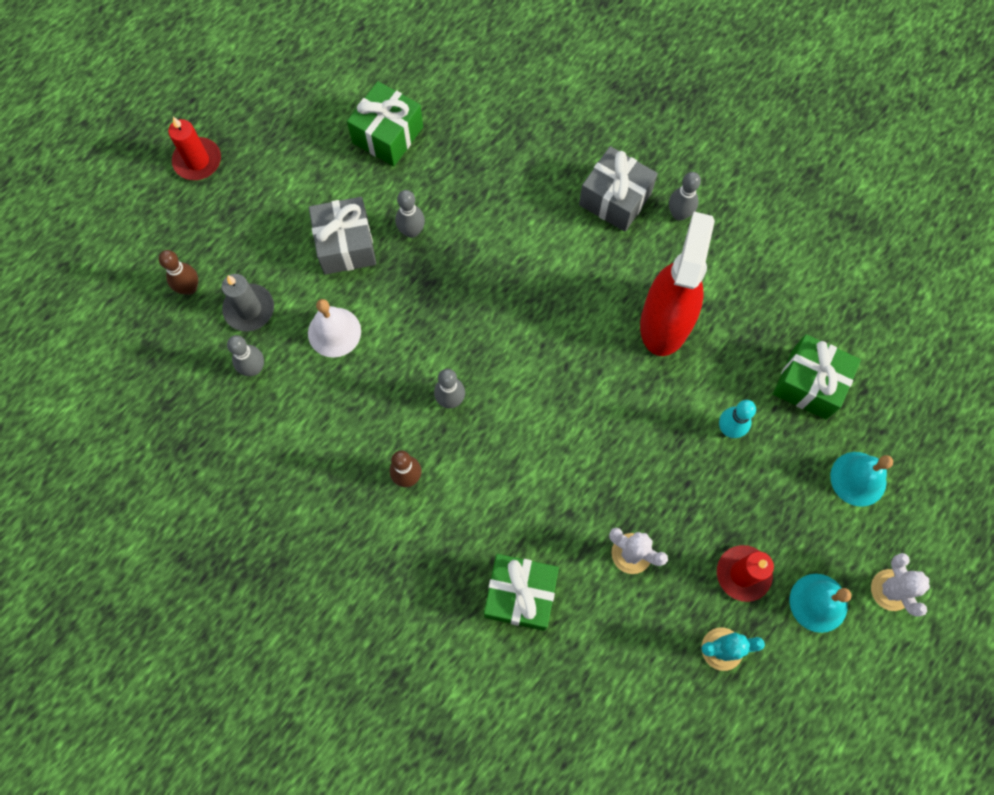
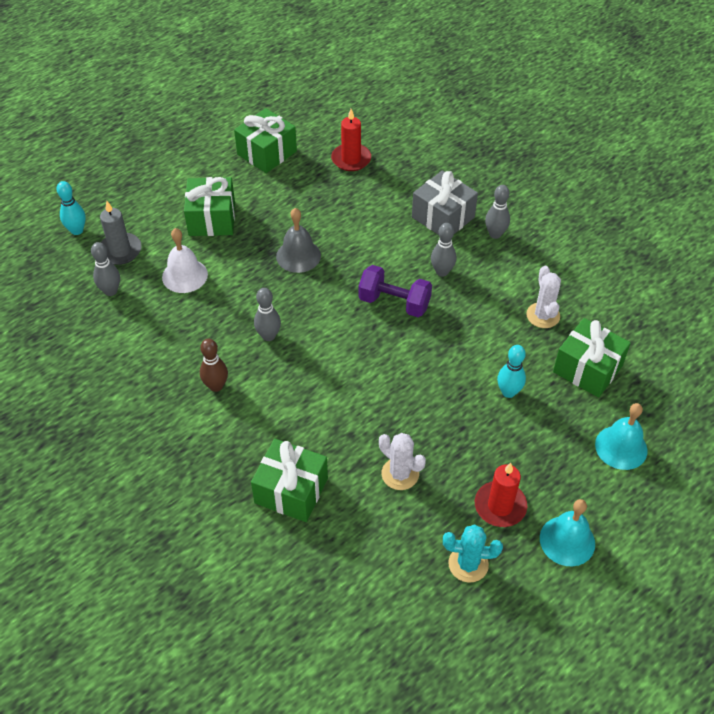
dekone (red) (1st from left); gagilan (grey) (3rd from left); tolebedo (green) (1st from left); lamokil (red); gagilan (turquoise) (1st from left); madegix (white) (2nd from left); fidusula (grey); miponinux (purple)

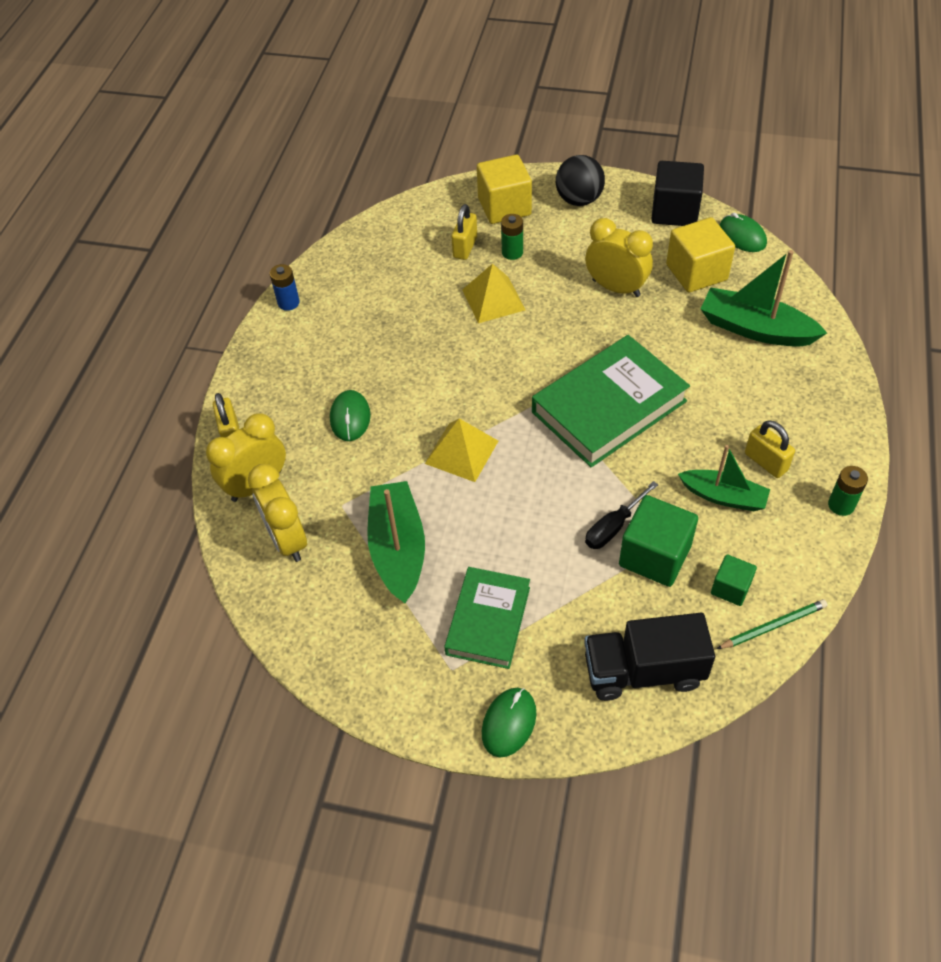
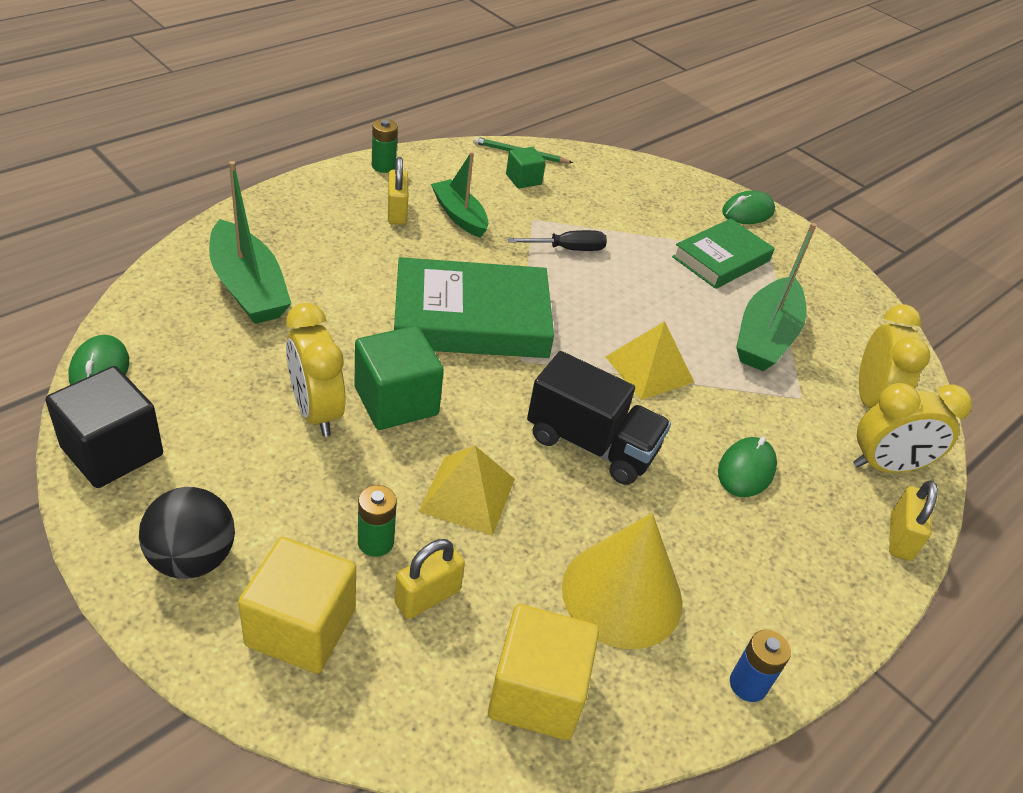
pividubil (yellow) (2nd from left); pividubil (green) (1st from left); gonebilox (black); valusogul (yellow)

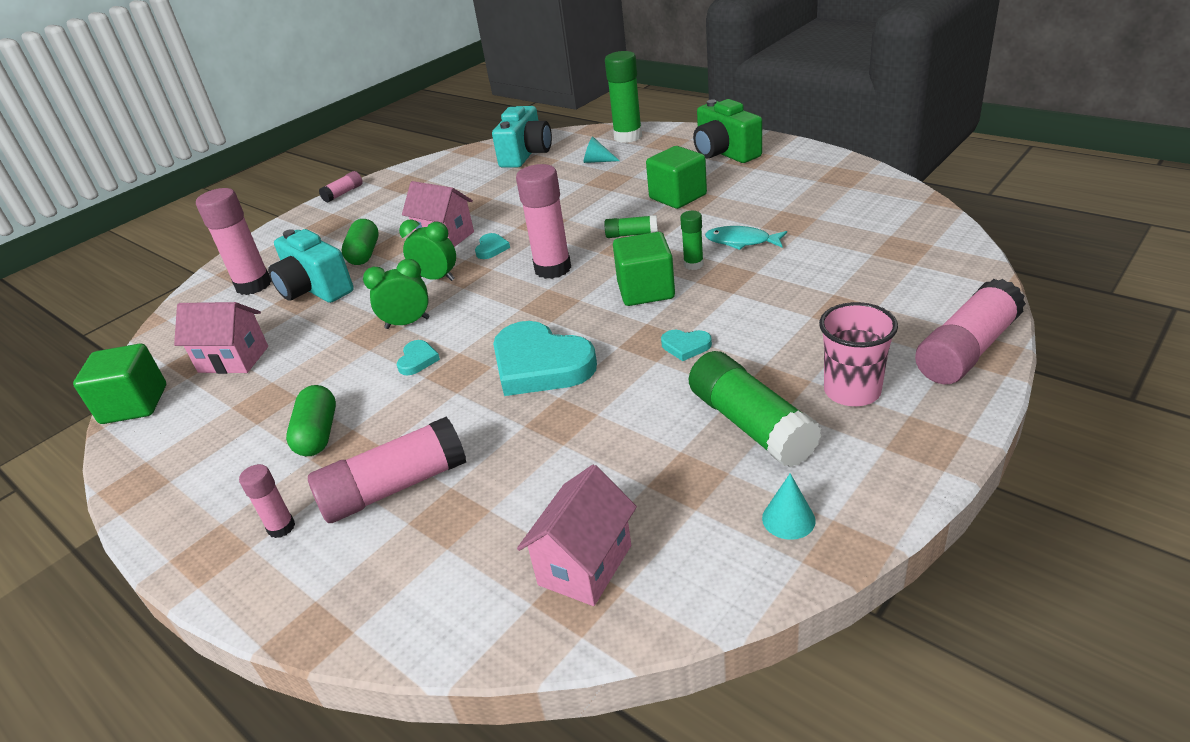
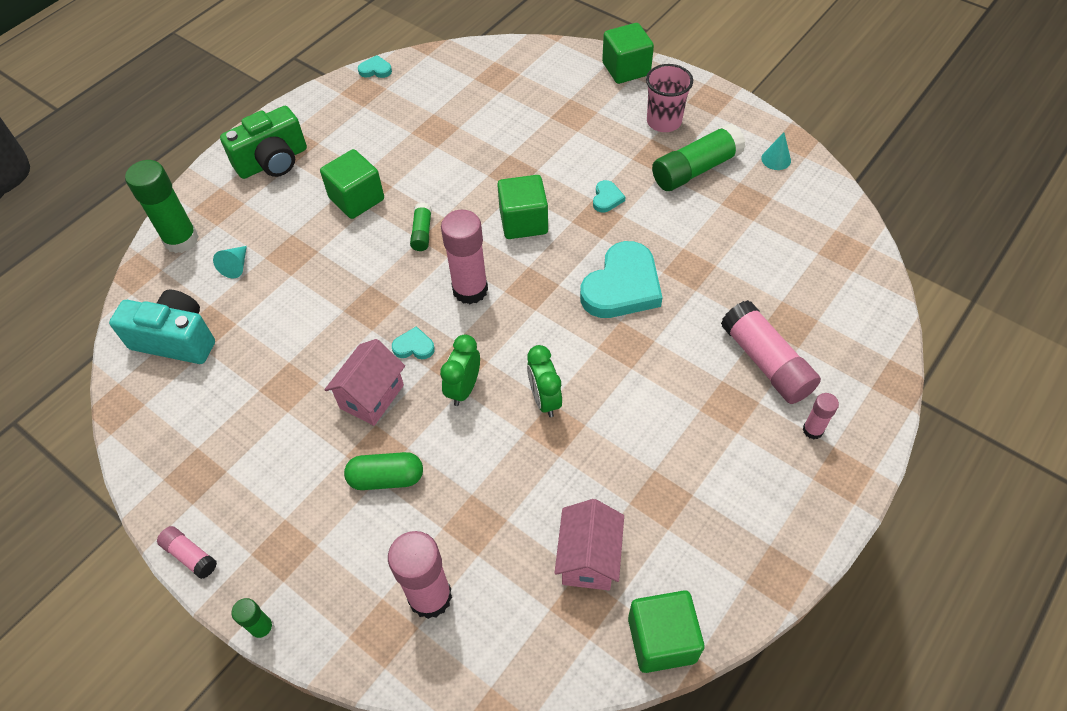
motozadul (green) (2nd from left); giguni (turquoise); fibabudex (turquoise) (1st from left in the first image); pividubil (green) (3rd from left); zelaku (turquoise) (1st from left); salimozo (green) (1st from left in the first image); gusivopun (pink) (3rd from left in the first image)

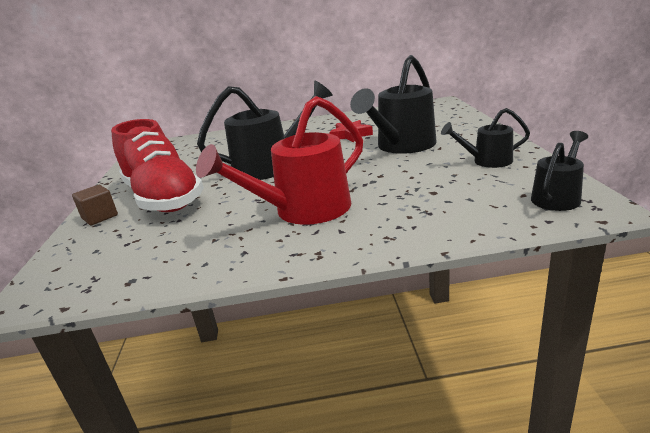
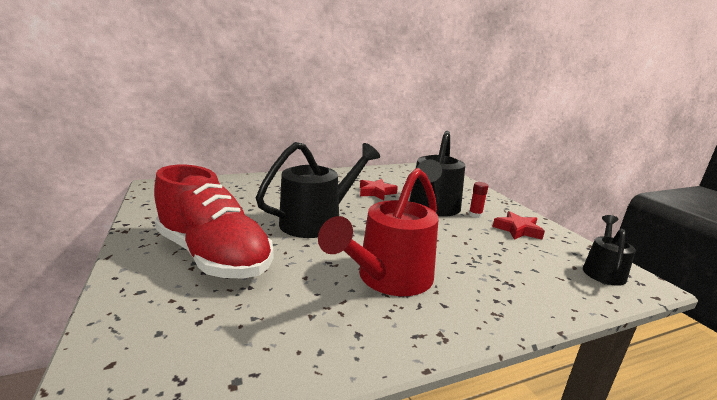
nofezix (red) (2nd from left); pividubil (brown); motozadul (red)

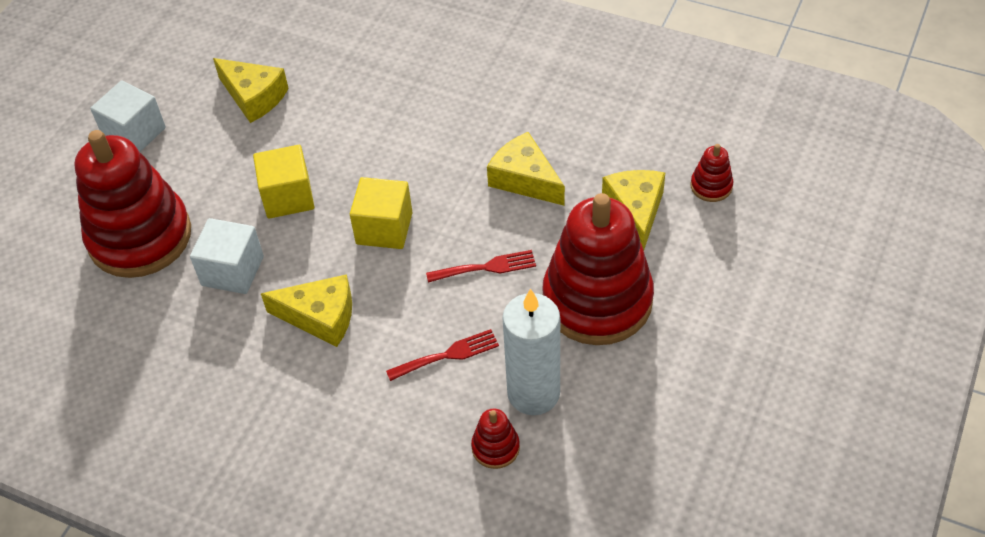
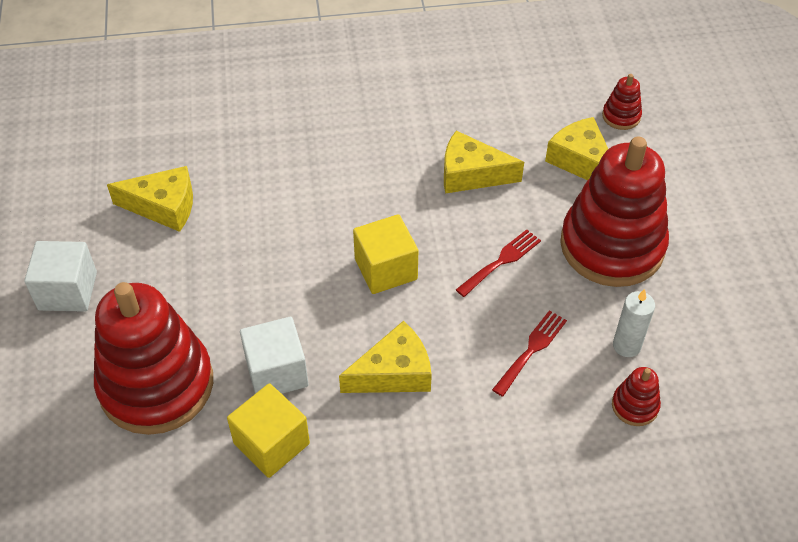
pividubil (yellow) (1st from left); dekone (white)

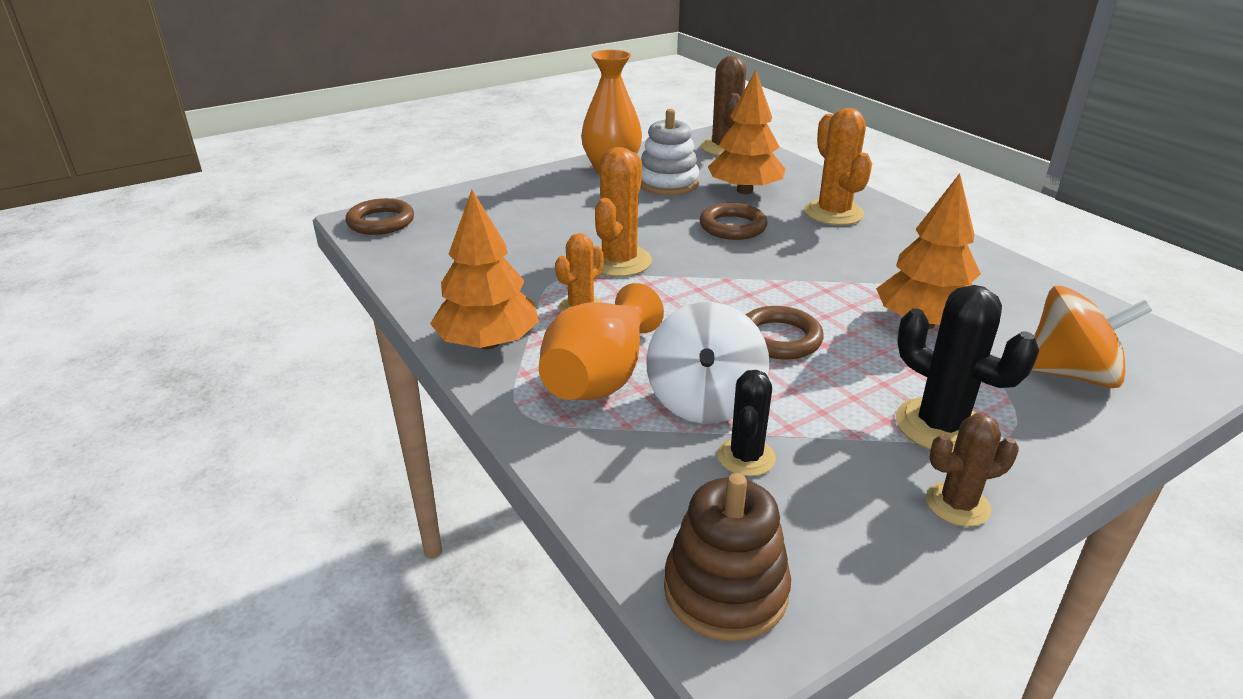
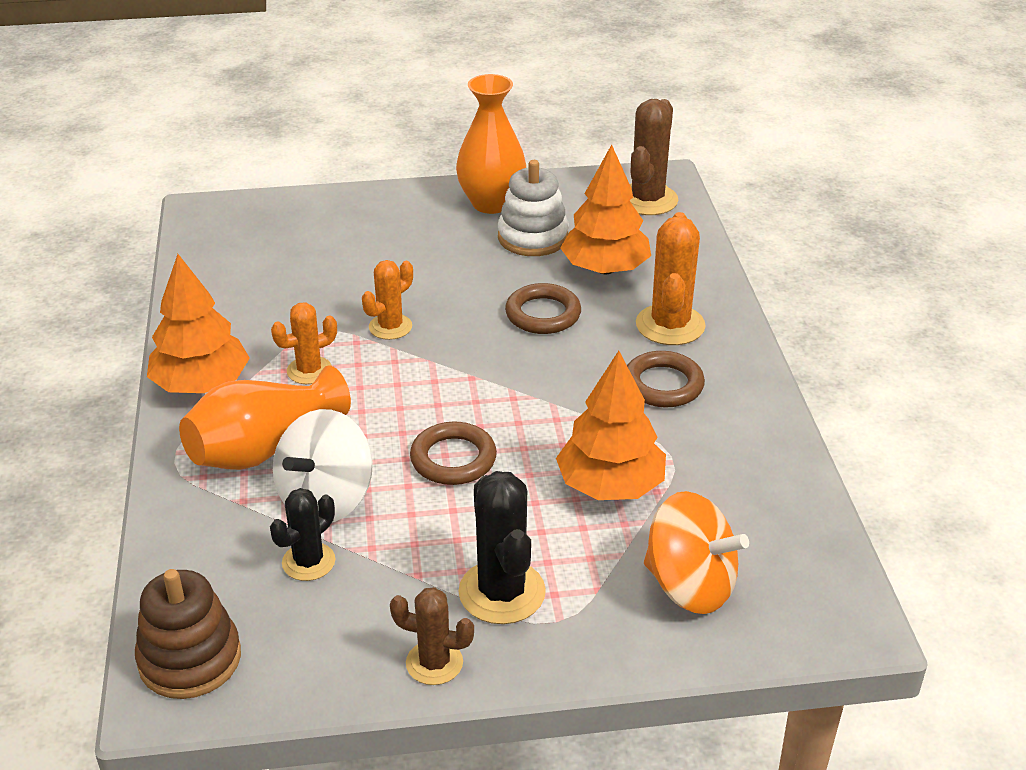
madegix (orange) (2nd from left); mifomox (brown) (3rd from left)

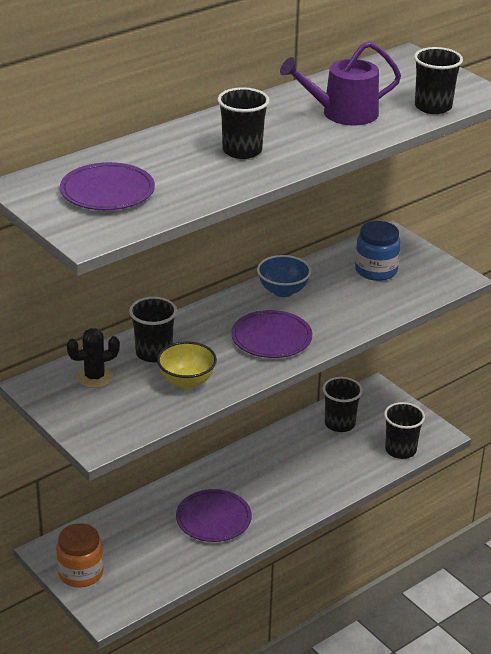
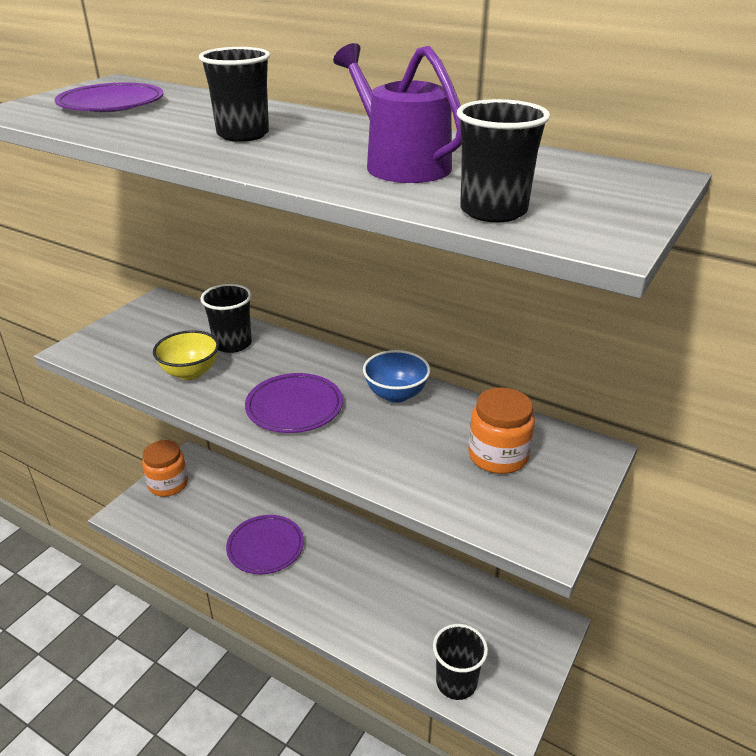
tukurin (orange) (2nd from left); madegix (black); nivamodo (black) (3rd from left in the first image)

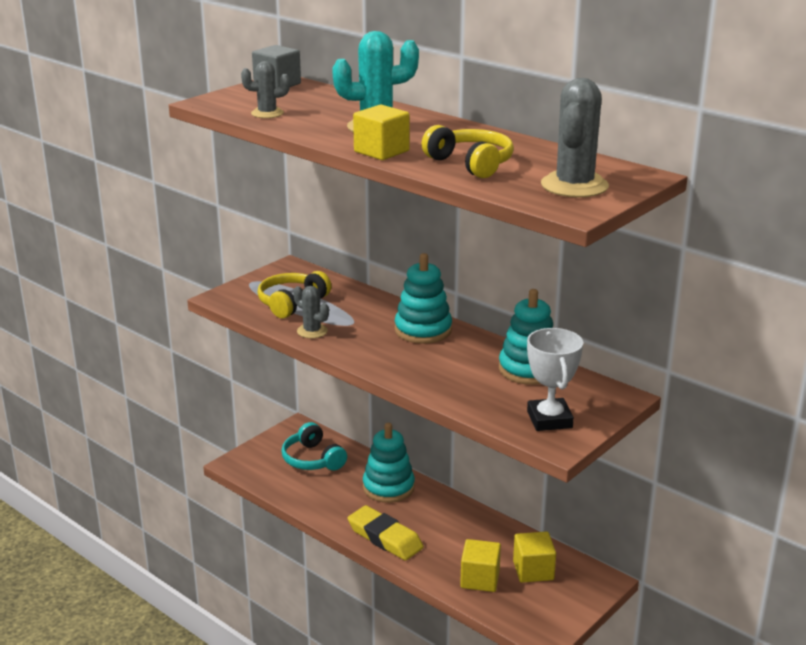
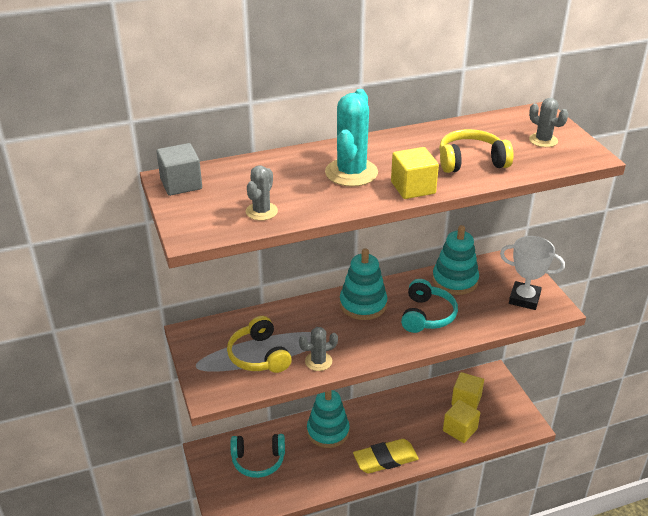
madegix (grey) (3rd from left); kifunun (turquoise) (2nd from left)

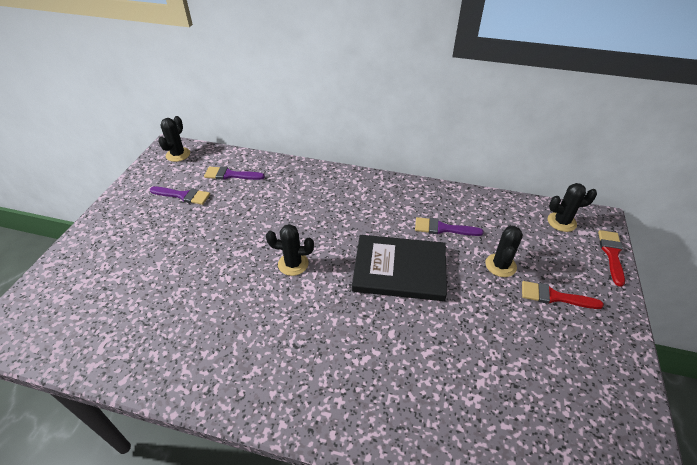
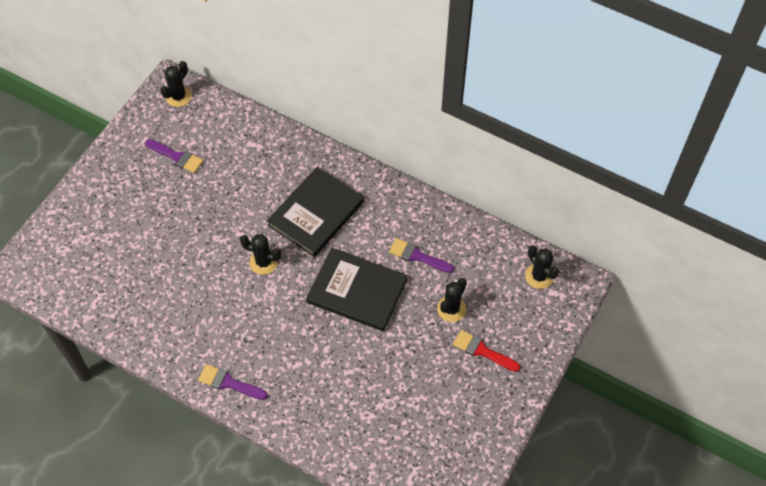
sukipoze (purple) (2nd from left); madegix (black) (4th from left); sukipoze (red) (2nd from left in the first image); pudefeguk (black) (1st from left)

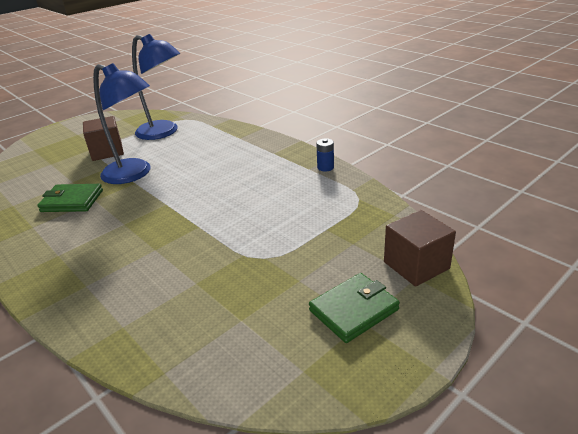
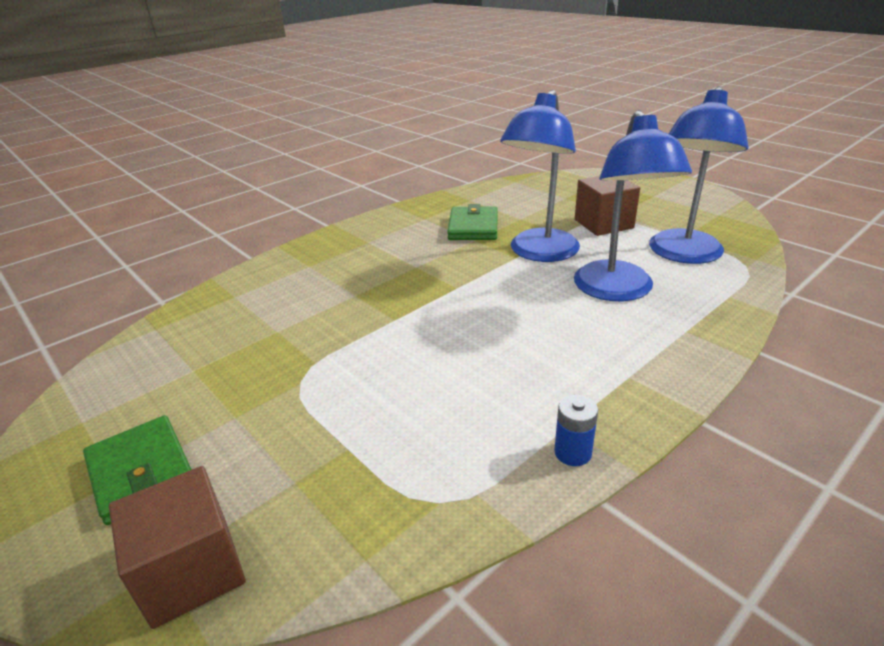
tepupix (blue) (2nd from left)

